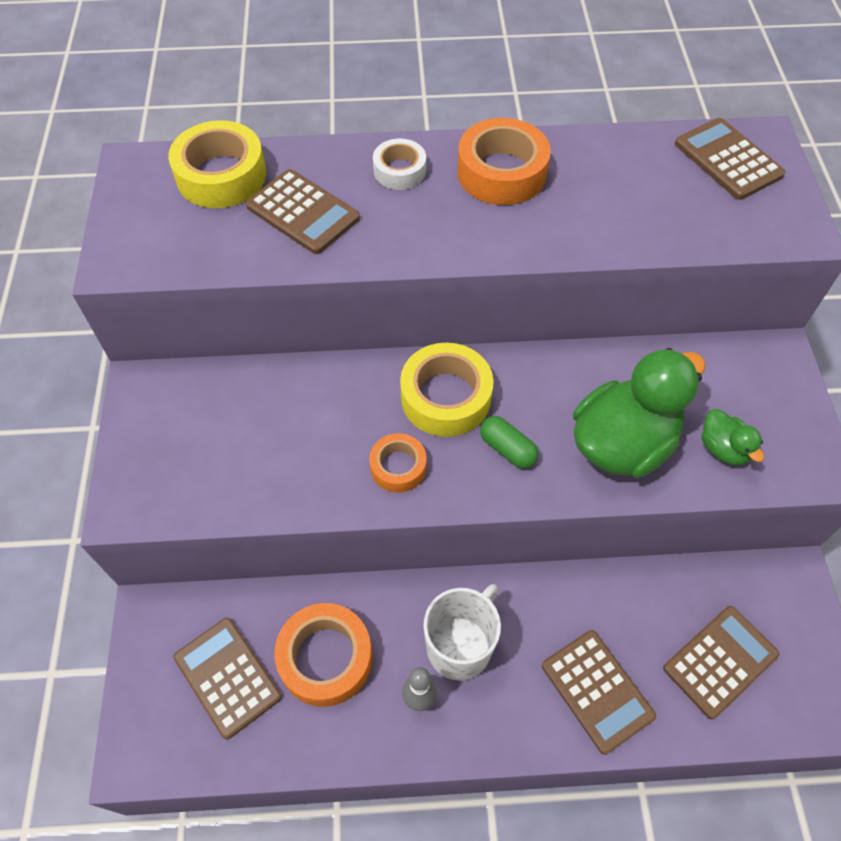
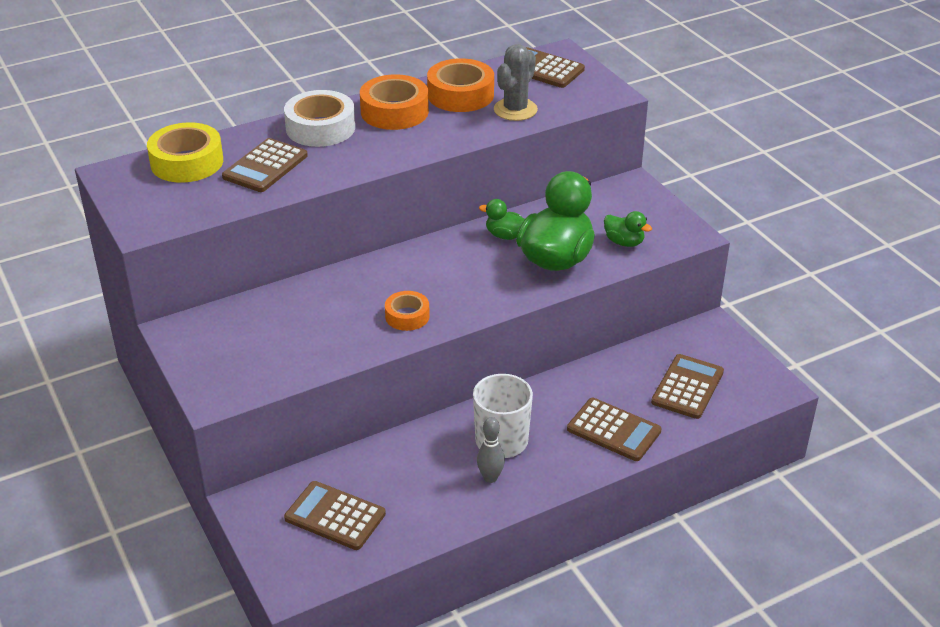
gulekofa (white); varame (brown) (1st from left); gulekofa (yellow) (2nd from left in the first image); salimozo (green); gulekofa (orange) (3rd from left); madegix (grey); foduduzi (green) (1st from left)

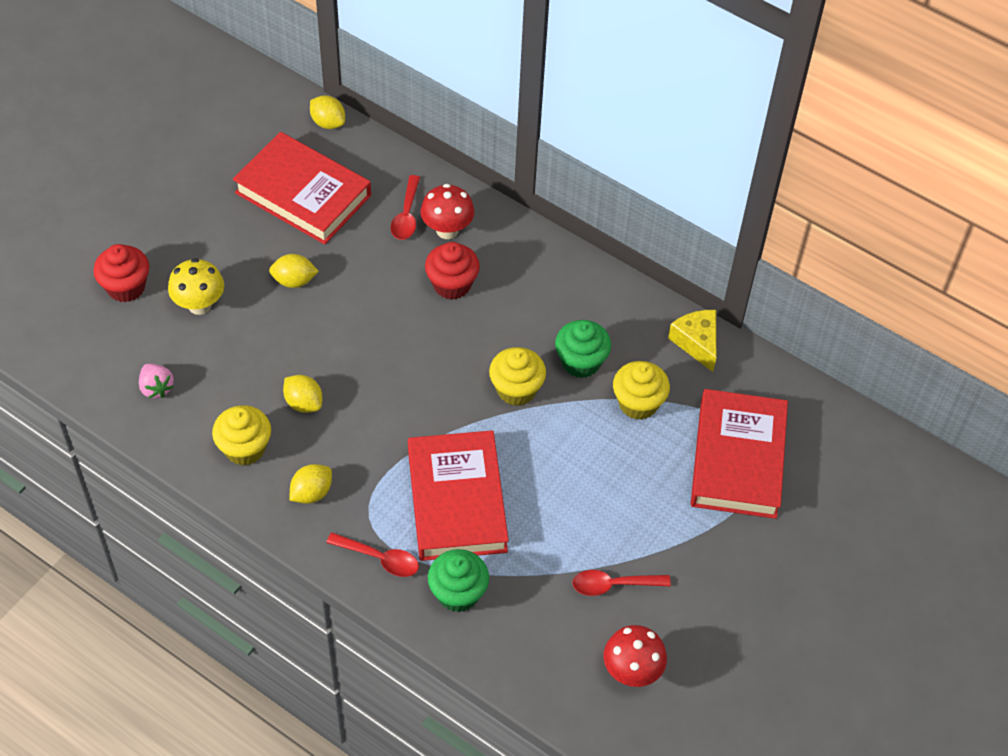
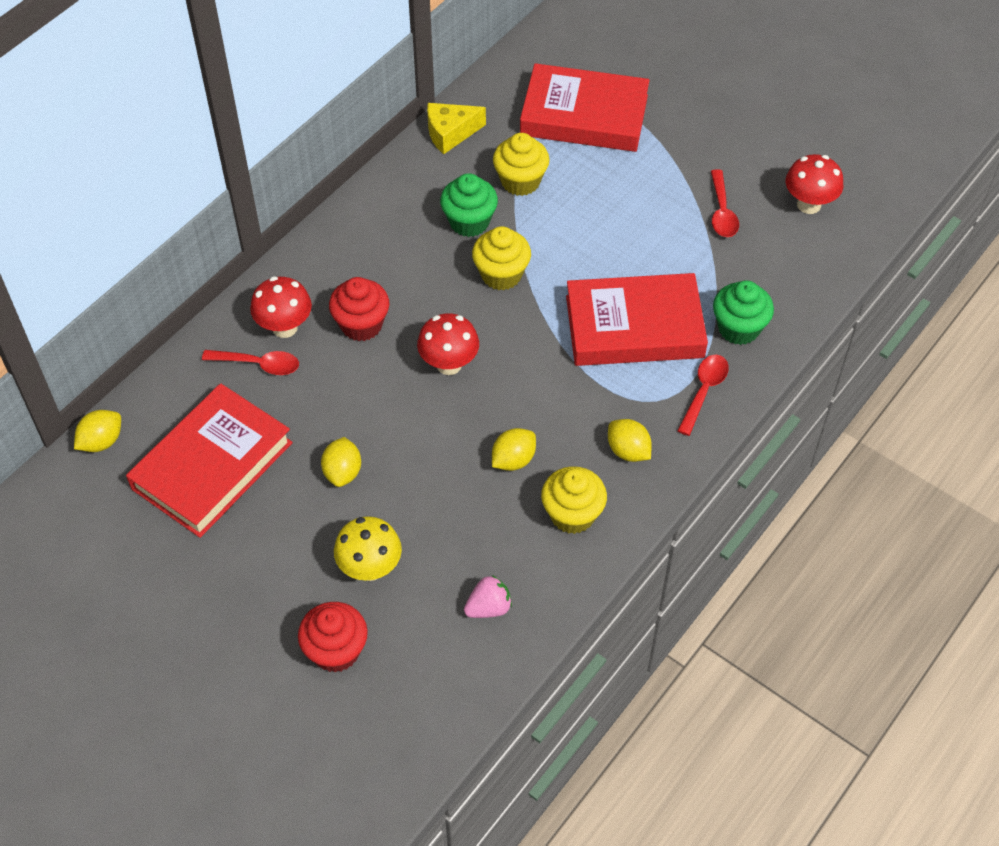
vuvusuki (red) (2nd from left)

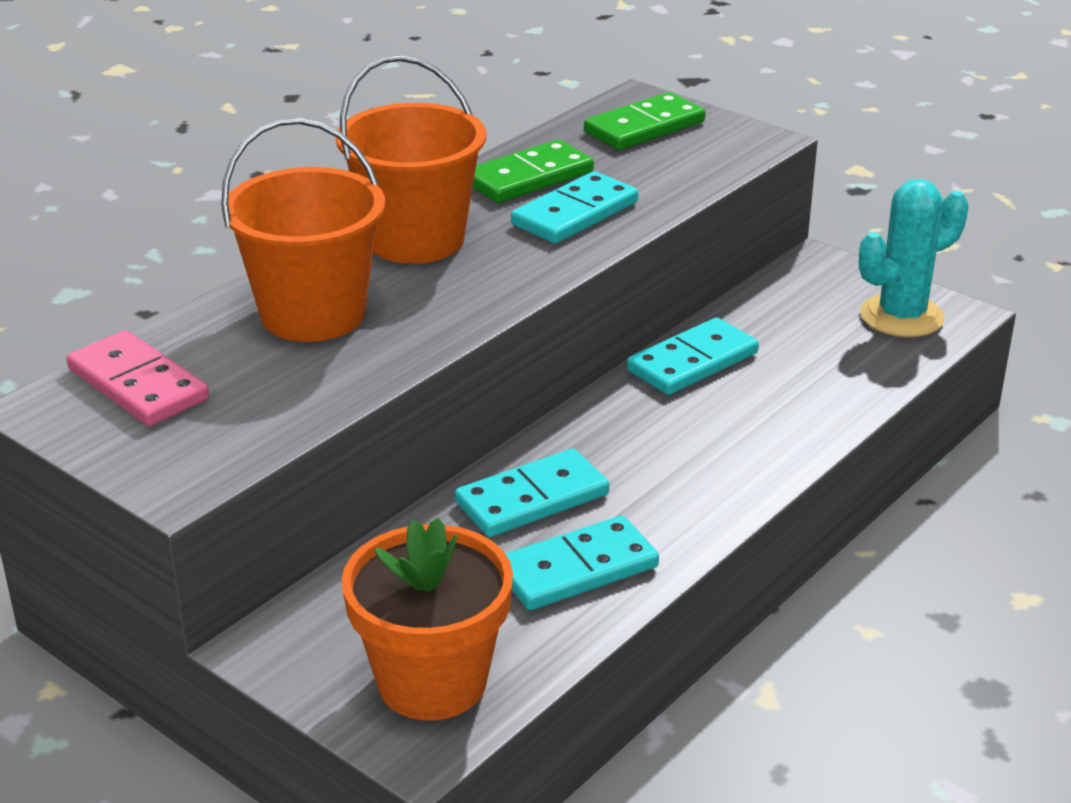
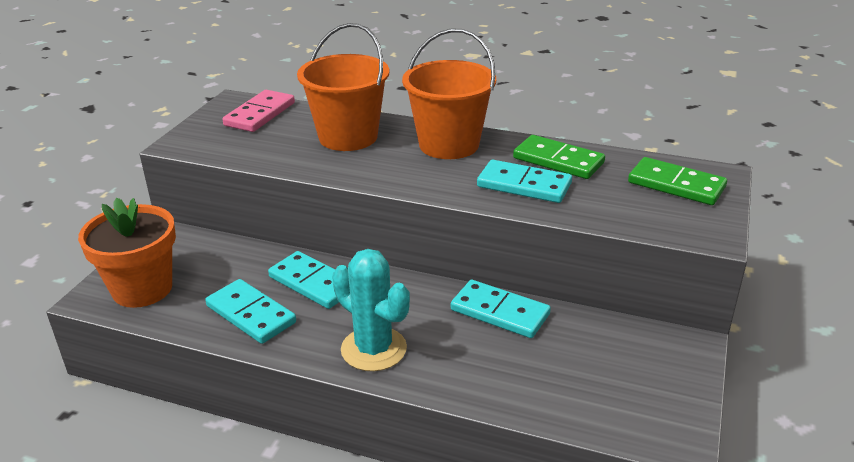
madegix (turquoise)

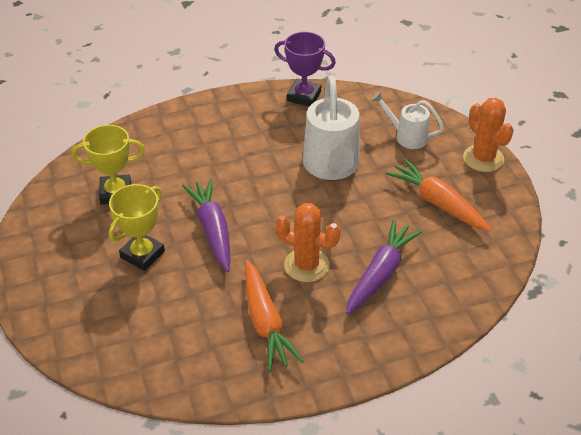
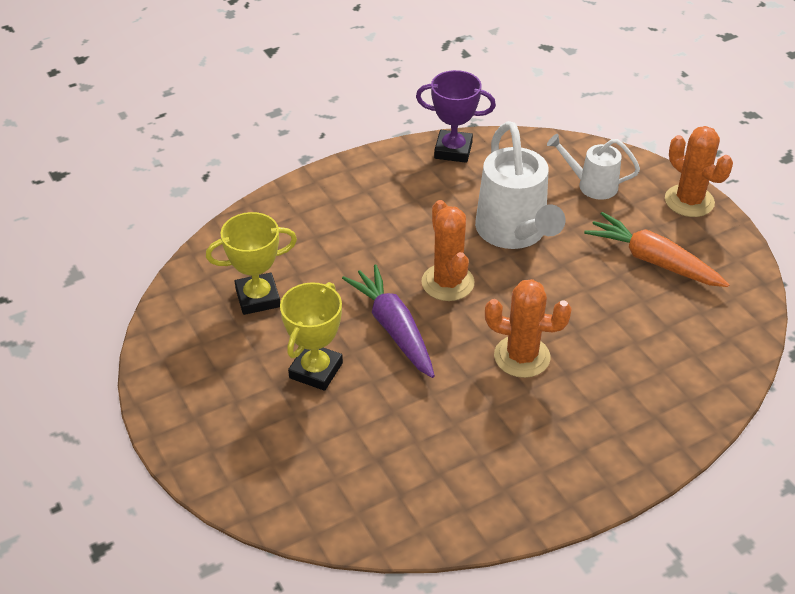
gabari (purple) (2nd from left in the first image); gabari (orange) (1st from left in the first image); madegix (orange) (1st from left)

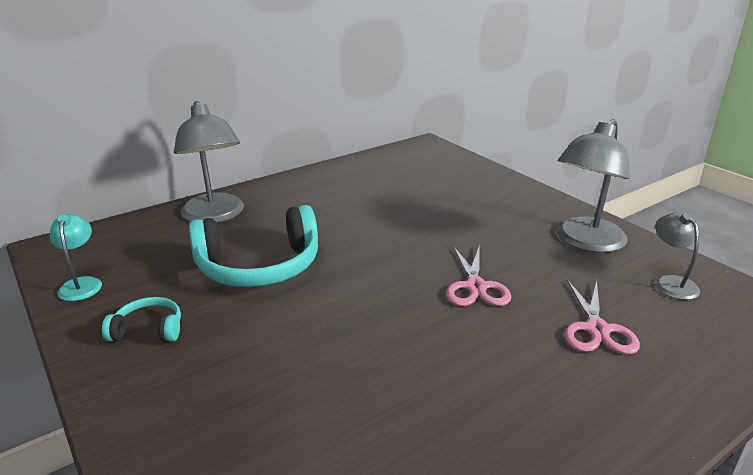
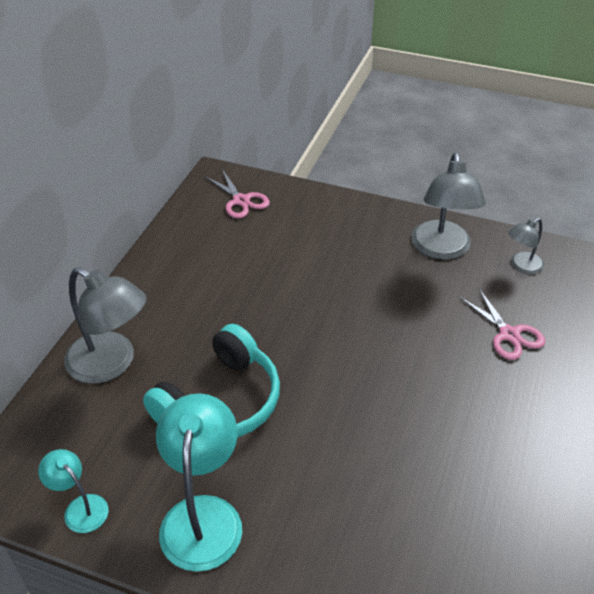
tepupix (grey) (3rd from left); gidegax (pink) (1st from left); tepupix (turquoise) (2nd from left)

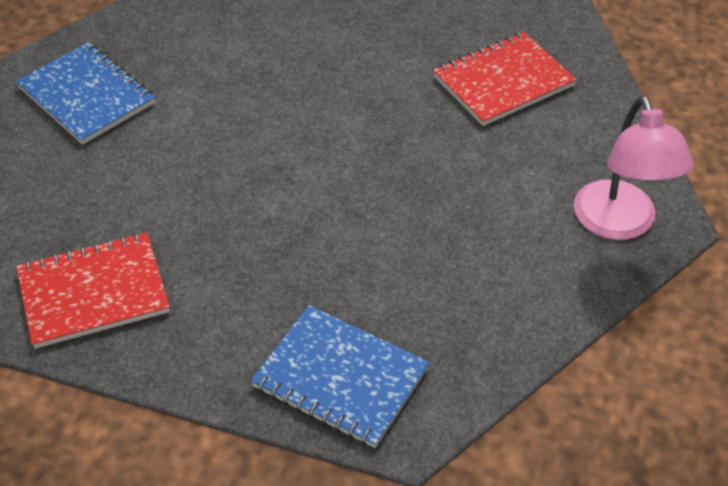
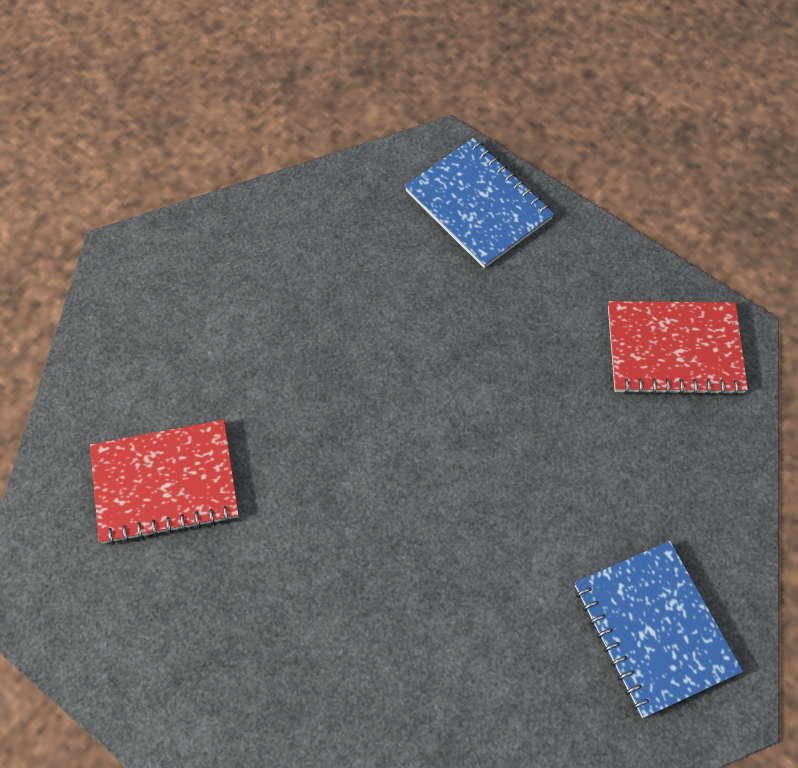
tepupix (pink)

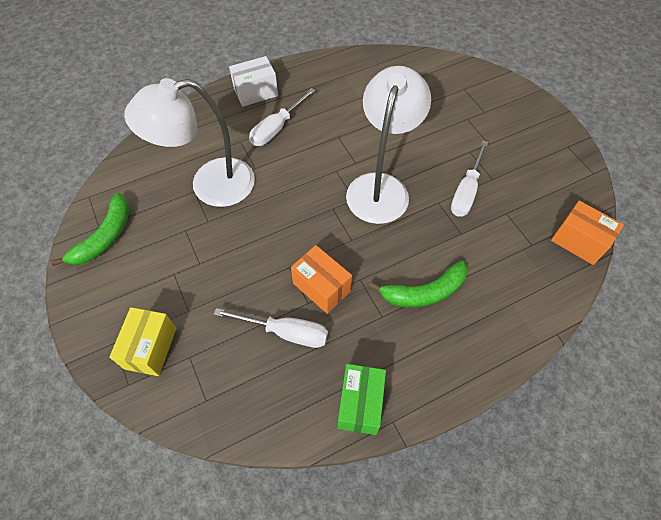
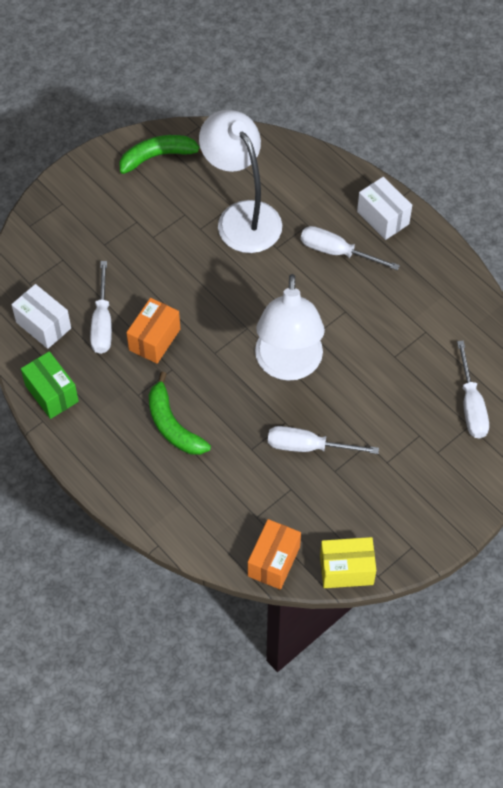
tepupix (white) (2nd from left); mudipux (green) (1st from left); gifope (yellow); gifope (green); gifope (white) (1st from left); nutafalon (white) (4th from left)

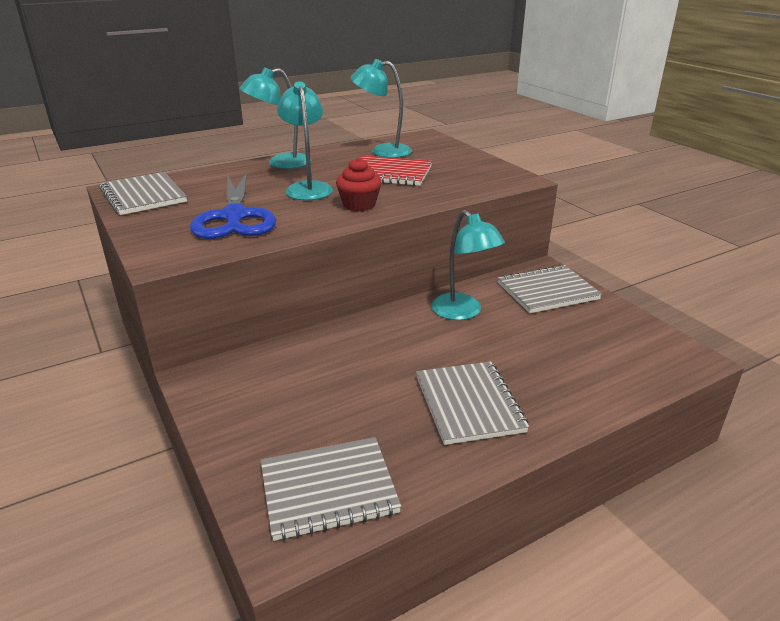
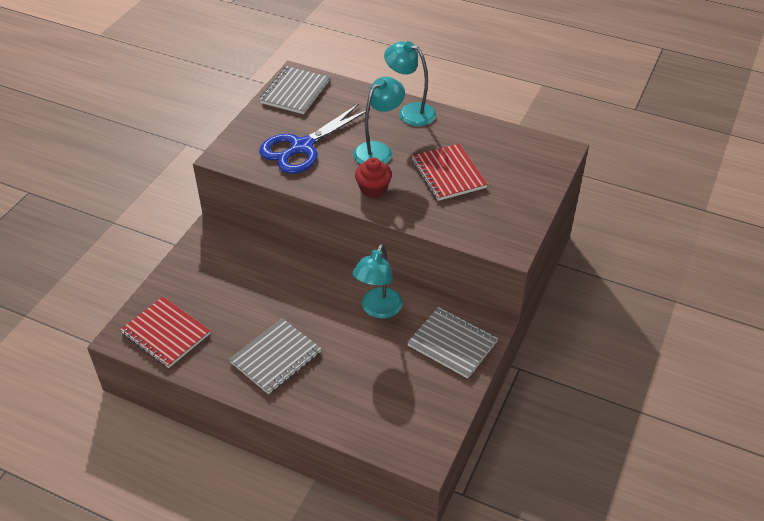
tepupix (turquoise) (3rd from left in the first image); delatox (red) (1st from left)

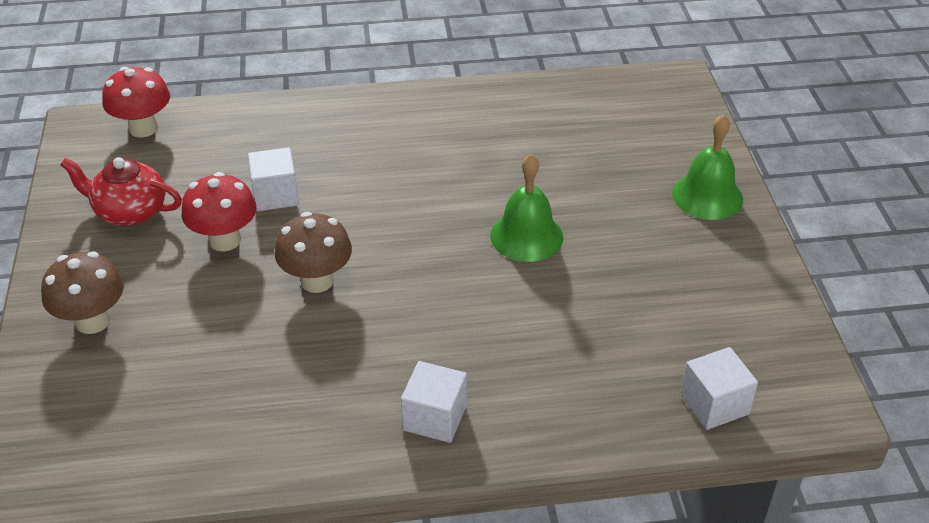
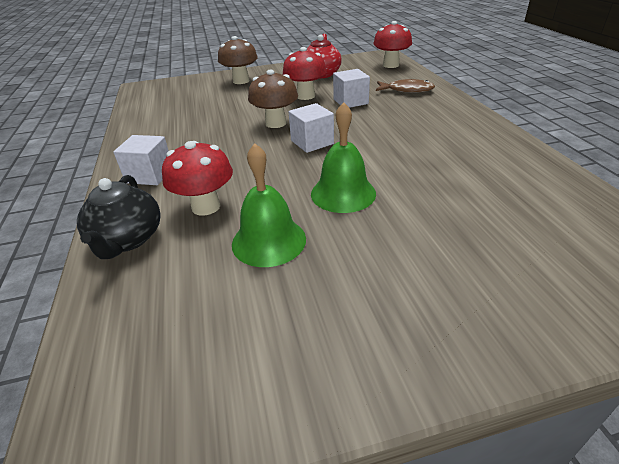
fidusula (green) (1st from left); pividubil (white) (2nd from left); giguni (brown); vuvusuki (red) (1st from left); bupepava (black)

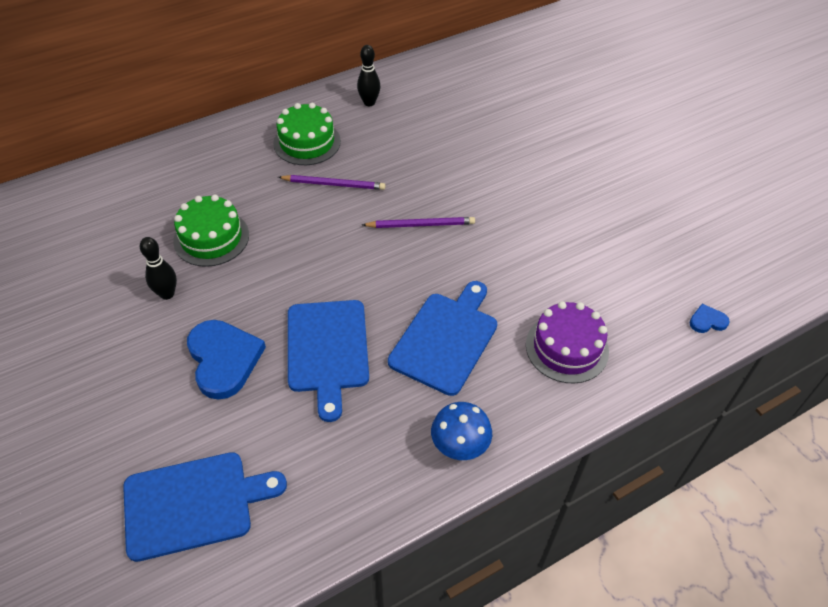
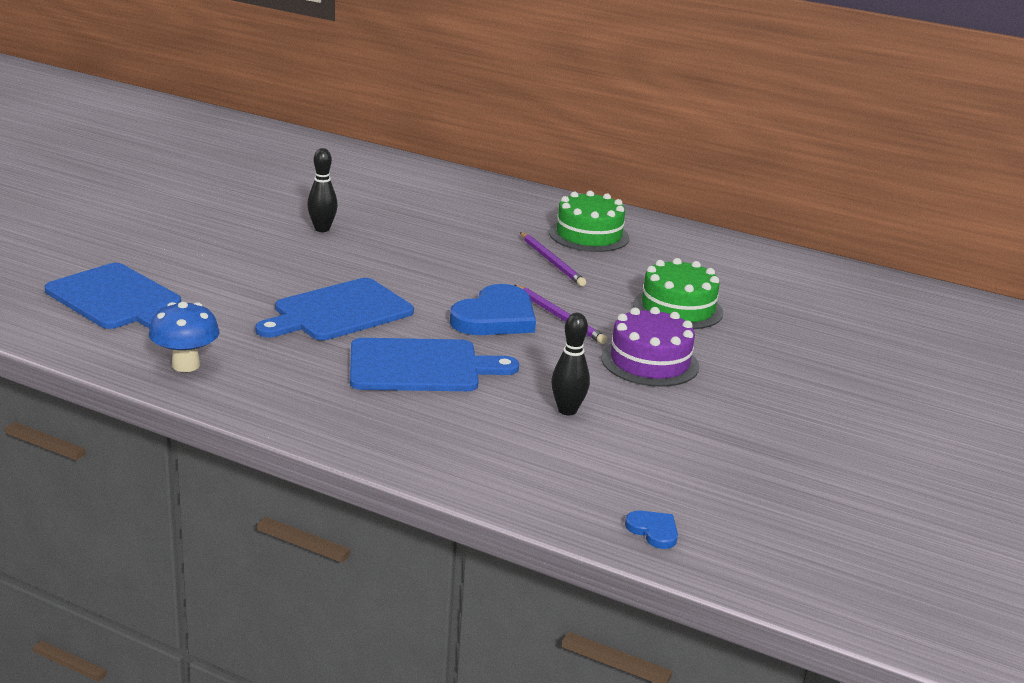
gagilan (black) (2nd from left); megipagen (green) (2nd from left); megipagen (purple); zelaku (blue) (1st from left); vuvusuki (blue)

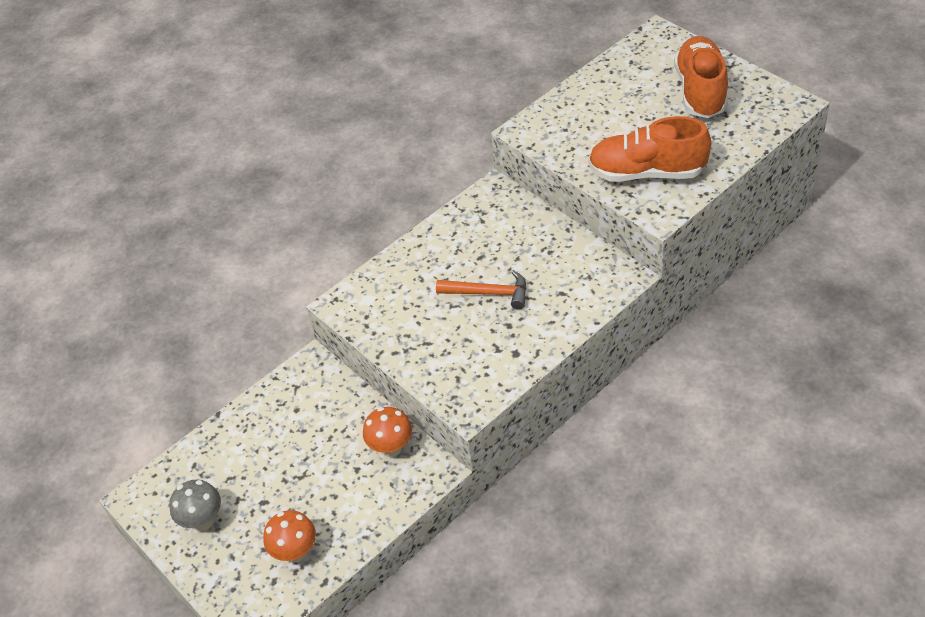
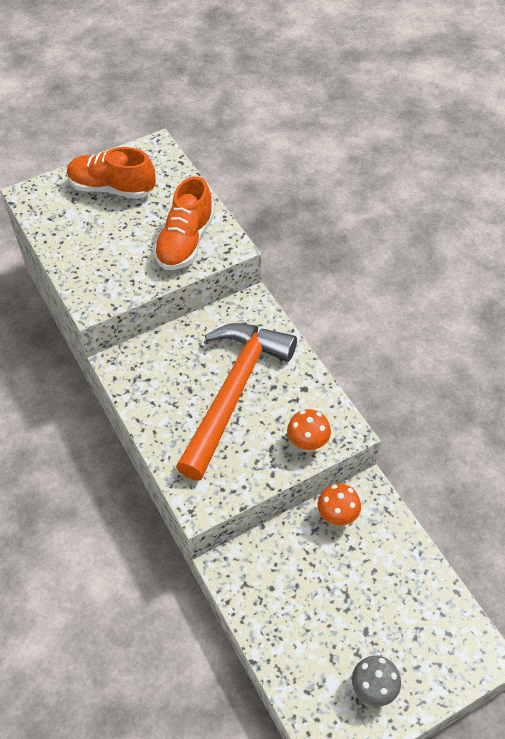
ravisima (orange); vuvusuki (orange) (1st from left)

